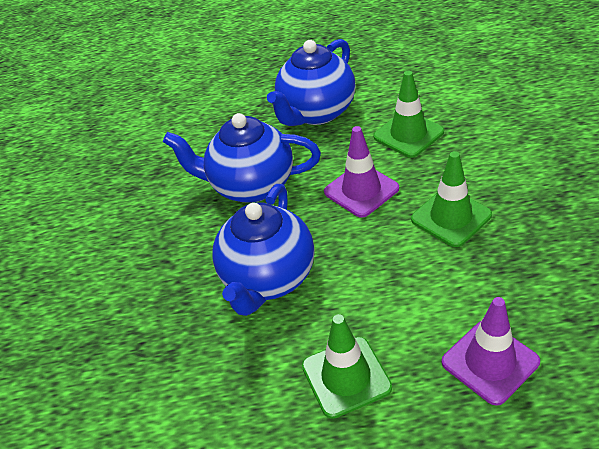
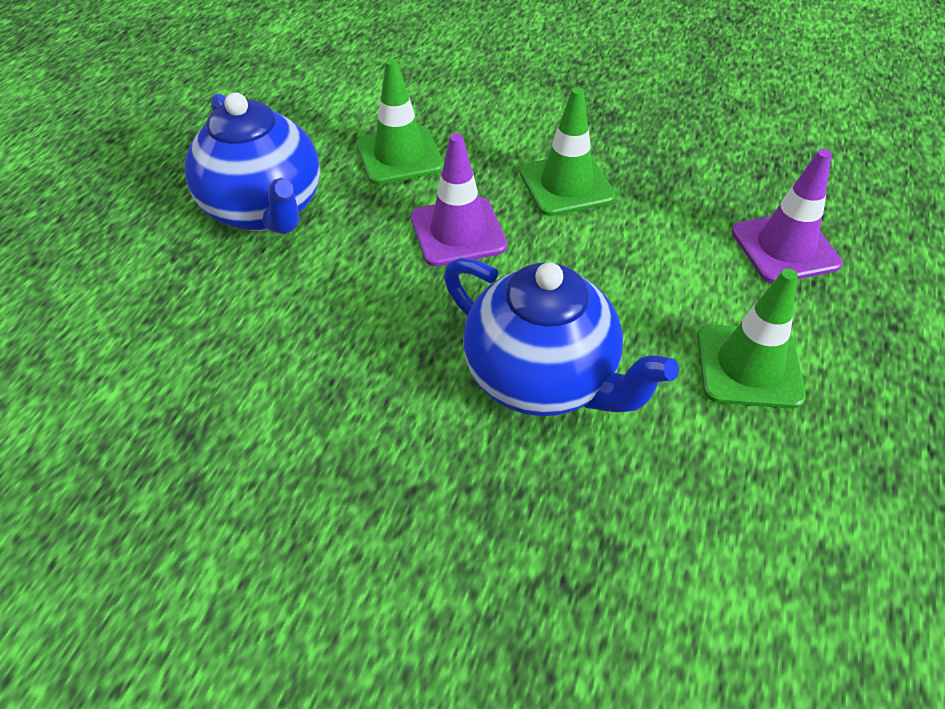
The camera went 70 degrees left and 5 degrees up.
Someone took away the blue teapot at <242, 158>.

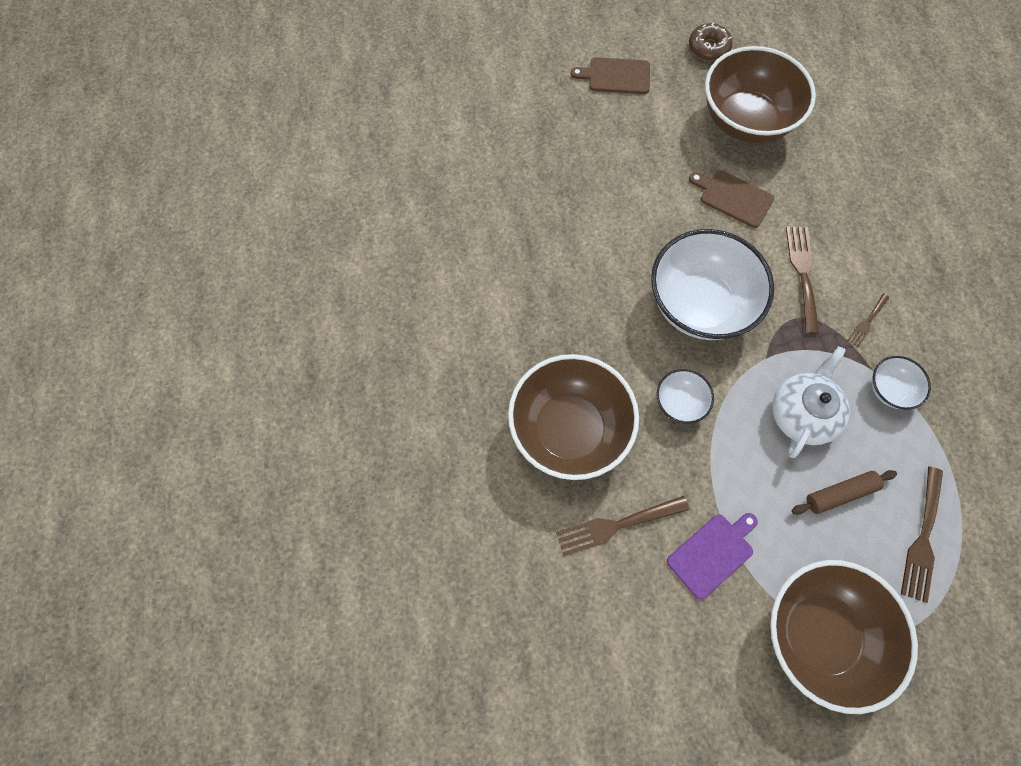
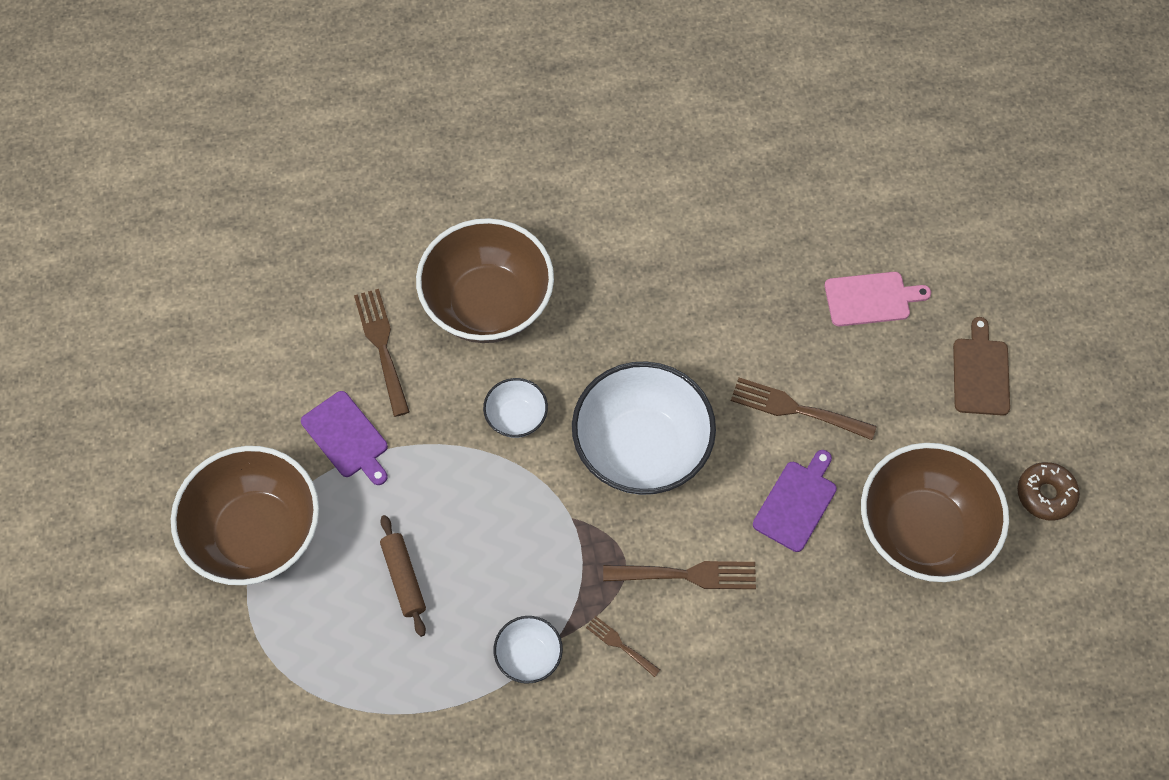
The camera went 90 degrees right and 5 degrees down.
Someone carried the dark brown fork from <922, 535> to <804, 409>.
Someone repainted the dark brown cutting board at <731, 199>, which became the royal purple cutting board at <795, 501>.
Someone put down the rosy cutting board at <878, 299>.
Someone took away the snow-white teapot at <811, 402>.

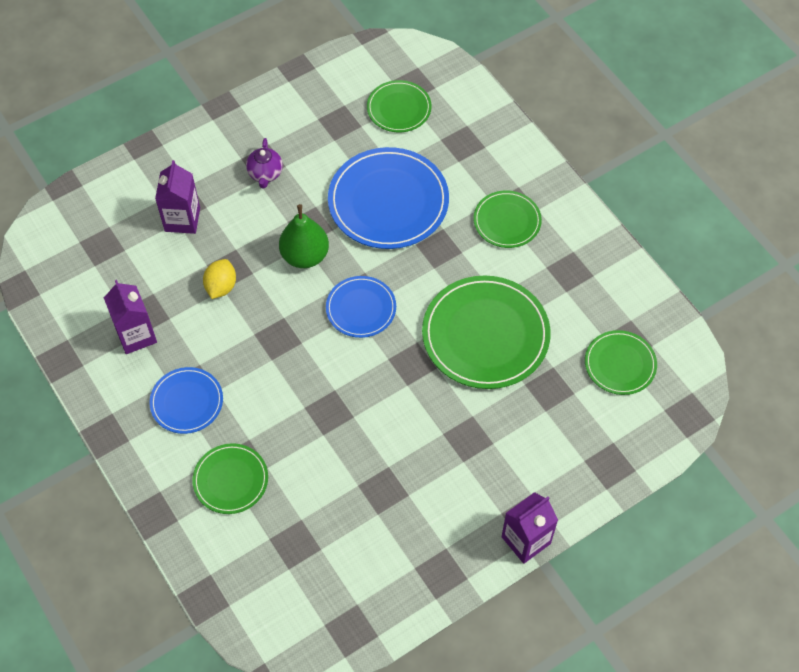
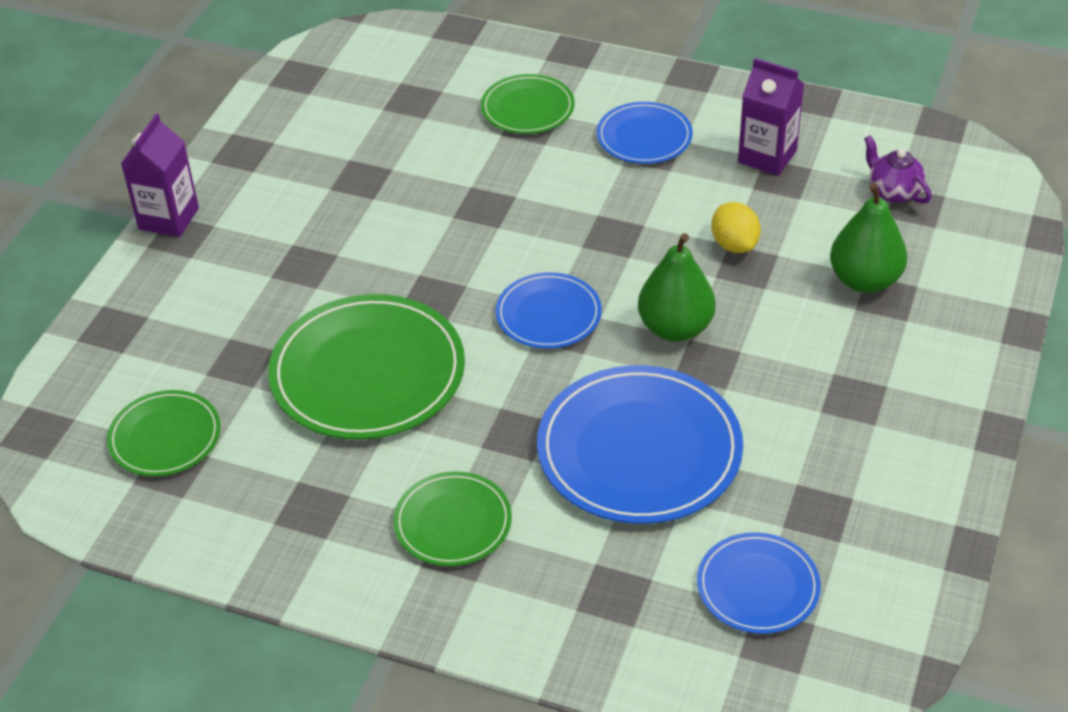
The camera went 145 degrees right and 15 degrees down.
Someone repainted the leaf-green flat dish at <399, 106>, which became the blue flat dish at <759, 583>.
Someone swapped the royal purple carton at <177, 197> for the leaf-green pear at <868, 238>.
Someone carried the royal purple teapot from <264, 163> to <897, 169>.

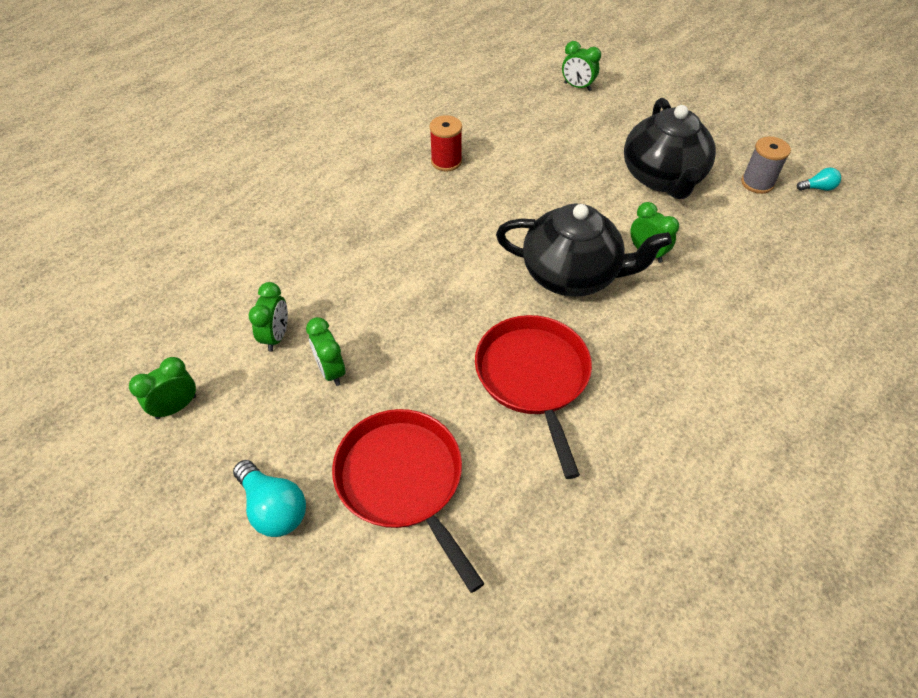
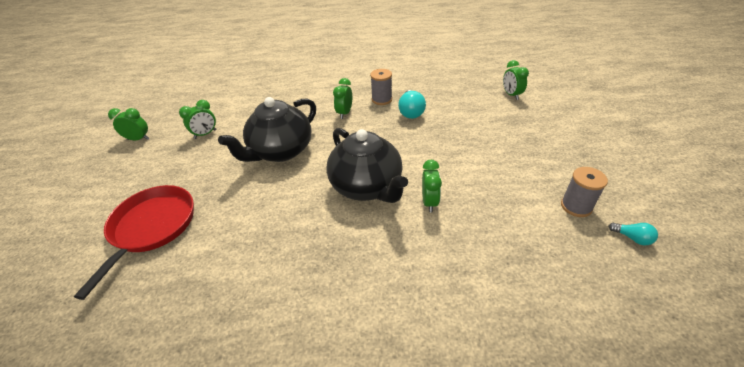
The camera went 45 degrees right and 10 degrees down.
Someone carried the ebony teapot from <670, 148> to <267, 129>.
Someone carried the leaf-green clock from <325, 351> to <342, 98>.
Someone repainted the scarlet spool at <446, 143>, which became the ash-grey spool at <381, 87>.
Someone carried the teal bulb from <269, 498> to <412, 104>.
Someone took away the scarlet pan at <533, 397>.

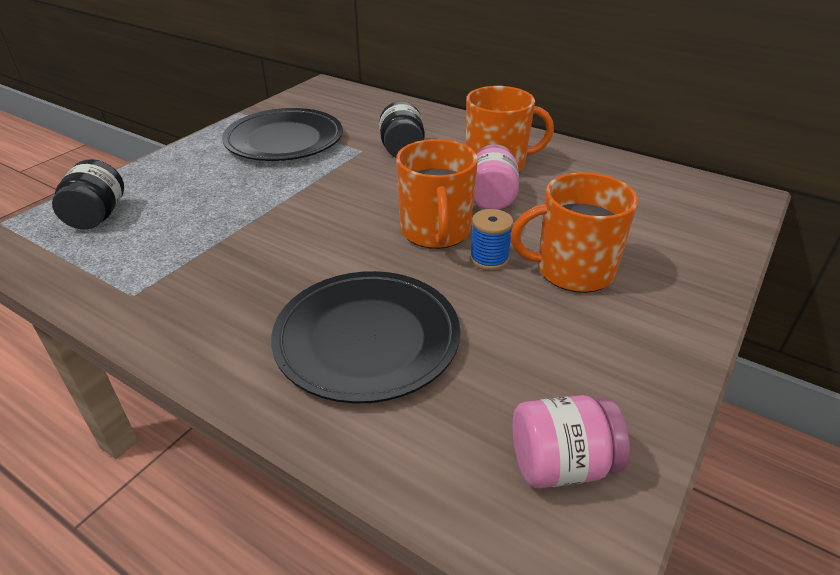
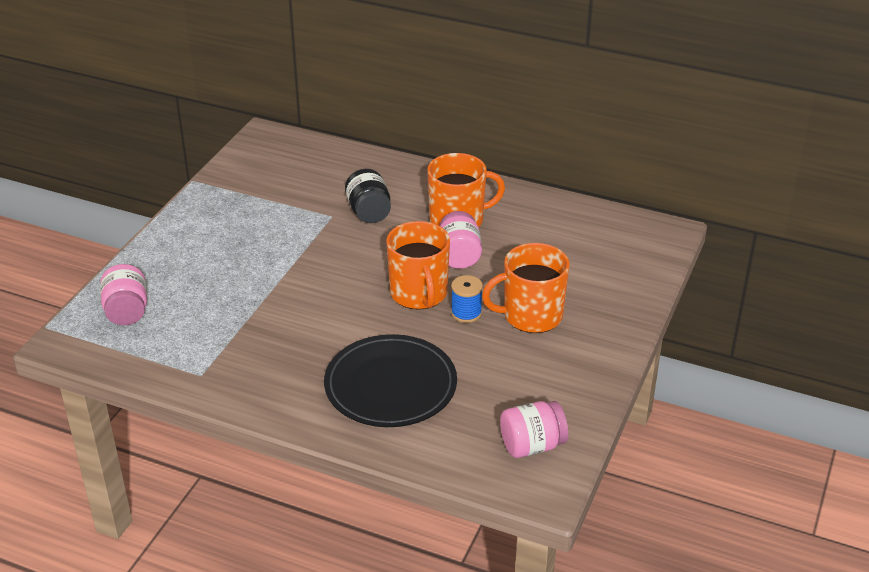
The camera went 10 degrees left and 0 degrees up.
Someone repainted the ebony jam jar at <88, 194>, which became the rosy jam jar at <123, 294>.
Someone took away the ebony flat dish at <282, 134>.

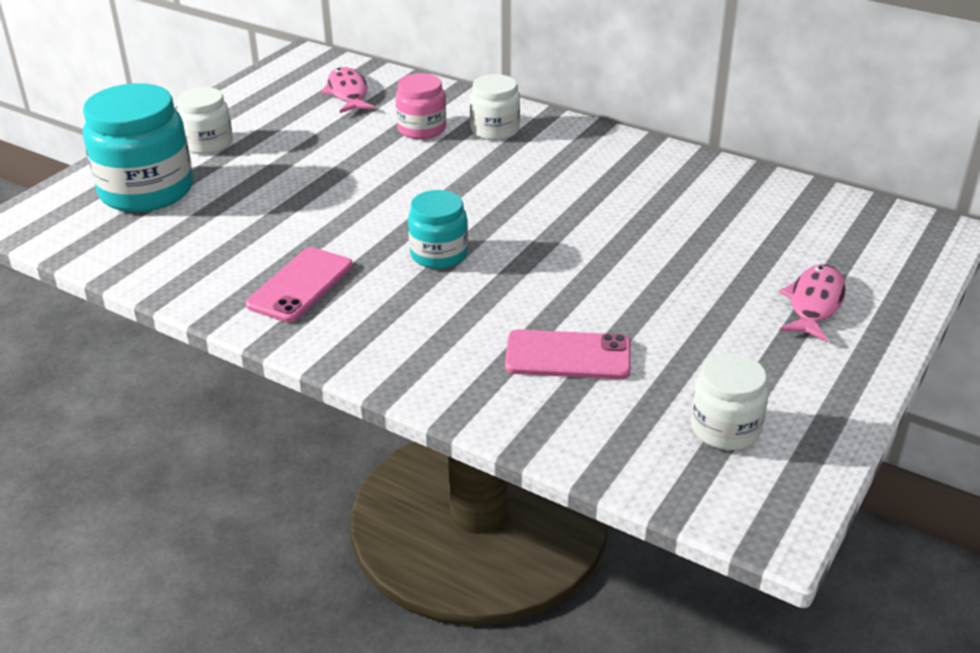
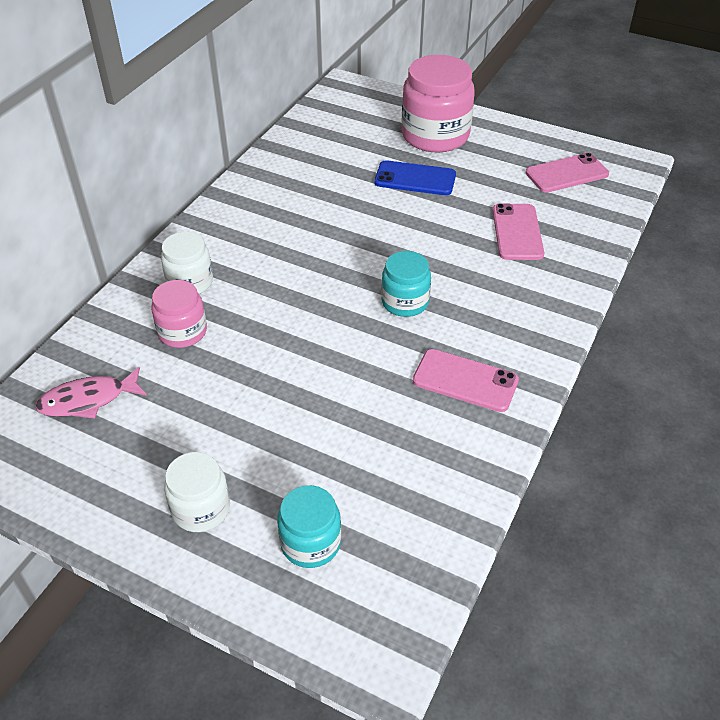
The camera went 95 degrees left and 10 degrees up.
Someone scaled the teal jam jar at <138, 147> by 0.56.
Someone put down the blue phone at <415, 177>.
Someone swapped the rosy fish figure at <812, 303> for the rosy jam jar at <438, 104>.
Someone swapped the snow-white jam jar at <729, 401> for the rosy phone at <567, 173>.

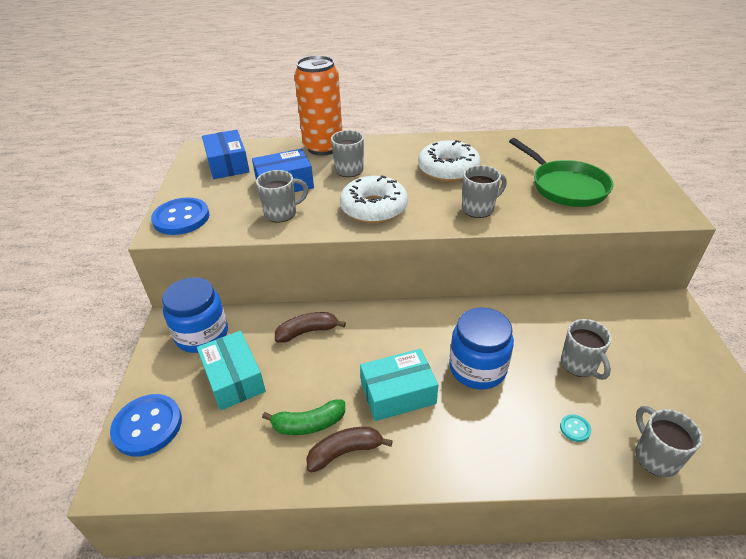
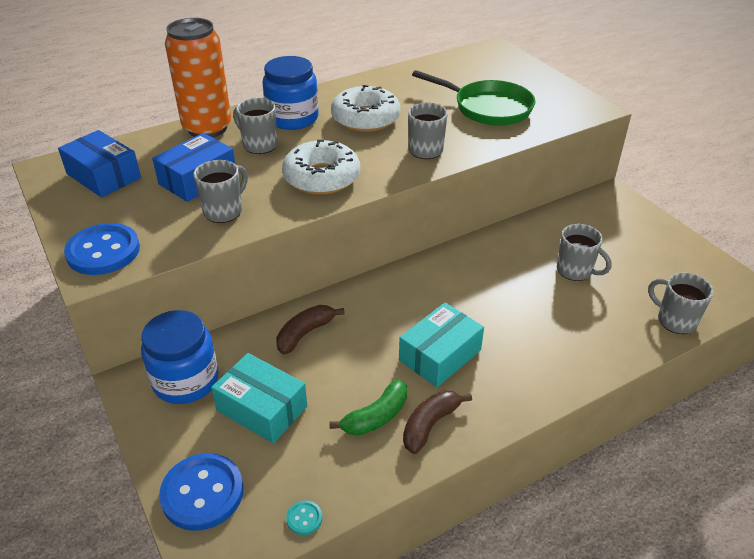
The camera went 30 degrees left and 0 degrees up.
Someone carried the blue jam jar from <481, 348> to <290, 93>.
Someone carried the teal button from <575, 428> to <304, 517>.

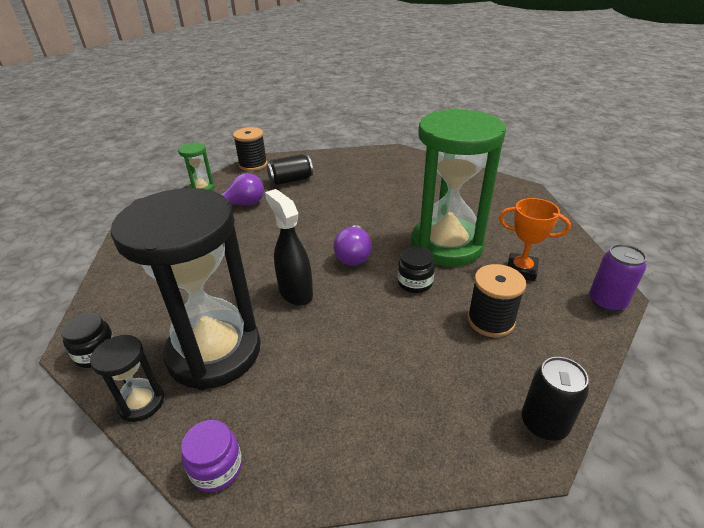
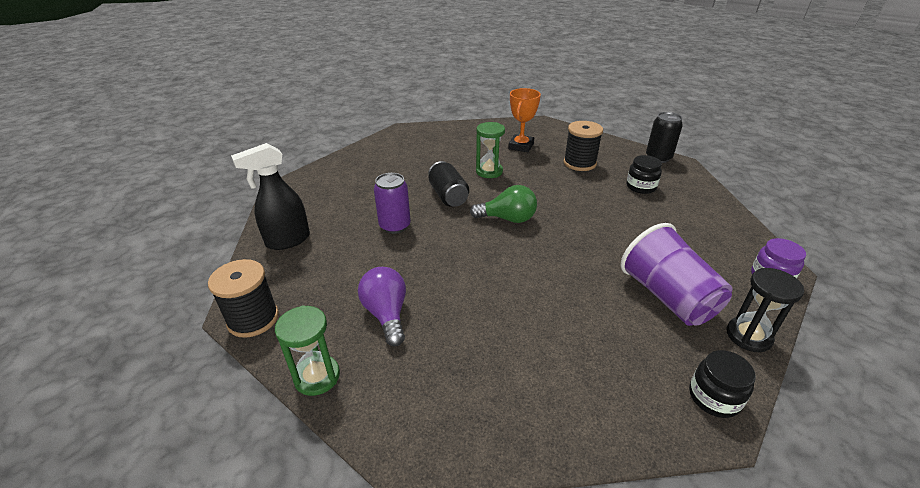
The camera went 90 degrees left and 0 degrees up.
Someone carried the ebony spray cleaner from <289, 247> to <270, 196>.
Someone carried the royal purple tin from <618, 278> to <392, 203>.
Someone carried the ebony tin from <290, 169> to <448, 184>.
Someone repainted the royal purple bulb at <352, 245>, which became the leaf-green bulb at <503, 204>.
Someone scaled the leaf-green sandglass at <458, 187> by 0.43.
Someone swapped the ebony sandglass at <186, 289> for the royal purple tumbler at <676, 274>.
Someone carried the ebony jam jar from <416, 270> to <644, 174>.

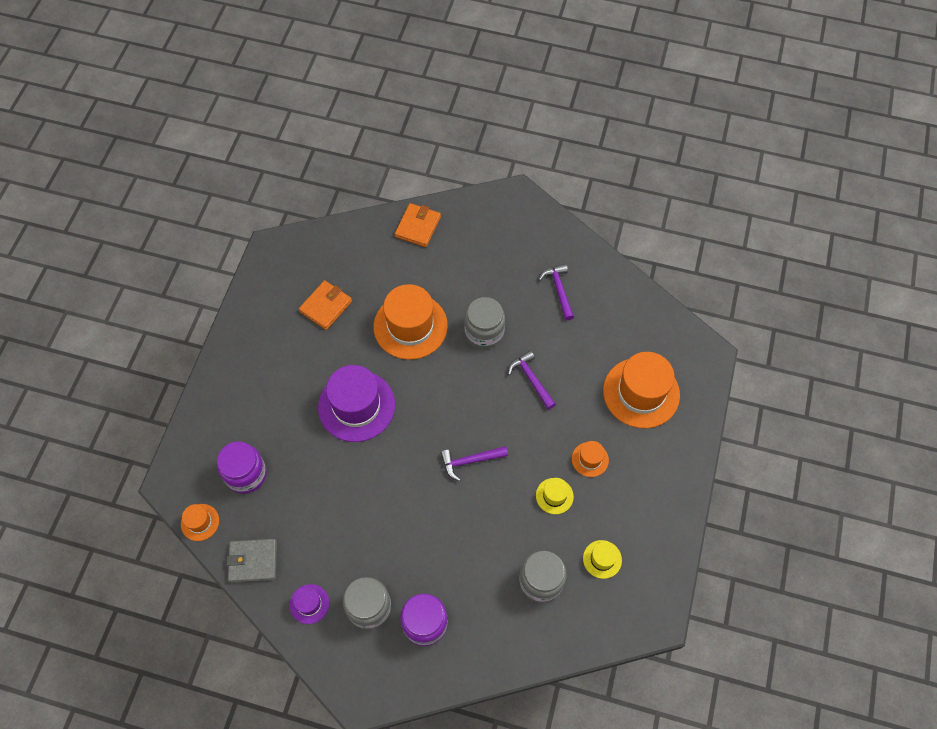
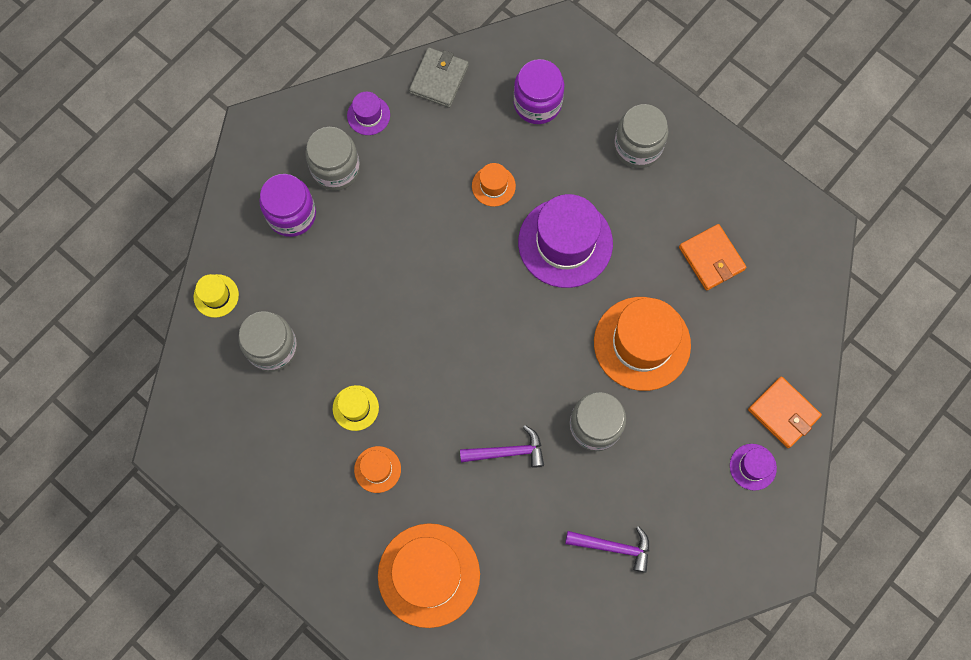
The camera went 115 degrees right and 10 degrees up.
Someone carried the yellow top hat from <602, 559> to <216, 296>.
Someone carried the orange-coloured top hat from <200, 522> to <494, 185>.
Someone put down the ash-grey jam jar at <641, 136>.
Someone put down the royal purple top hat at <753, 467>.
Someone took away the royal purple claw hammer at <474, 464>.

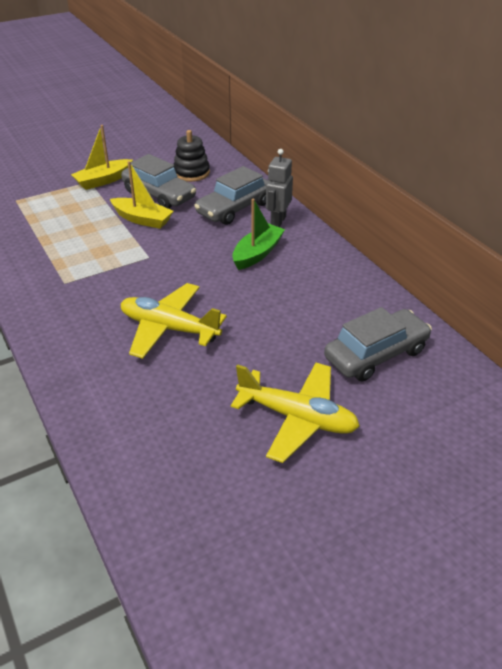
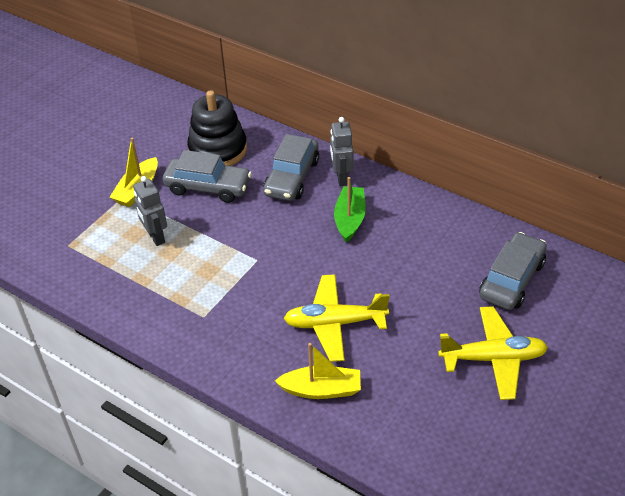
The camera went 25 degrees left and 5 degrees up.
Someone put down the ash-grey toy robot at <150, 211>.
Someone scaled the ebony stacking rings at <191, 156> by 1.51.
Someone carried the yellow toy boat from <142, 195> to <318, 371>.

